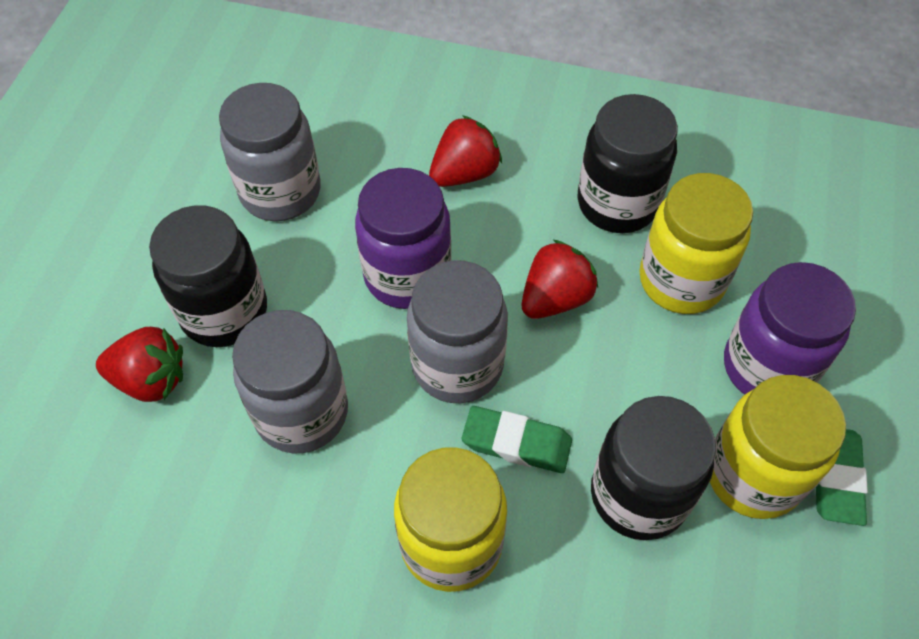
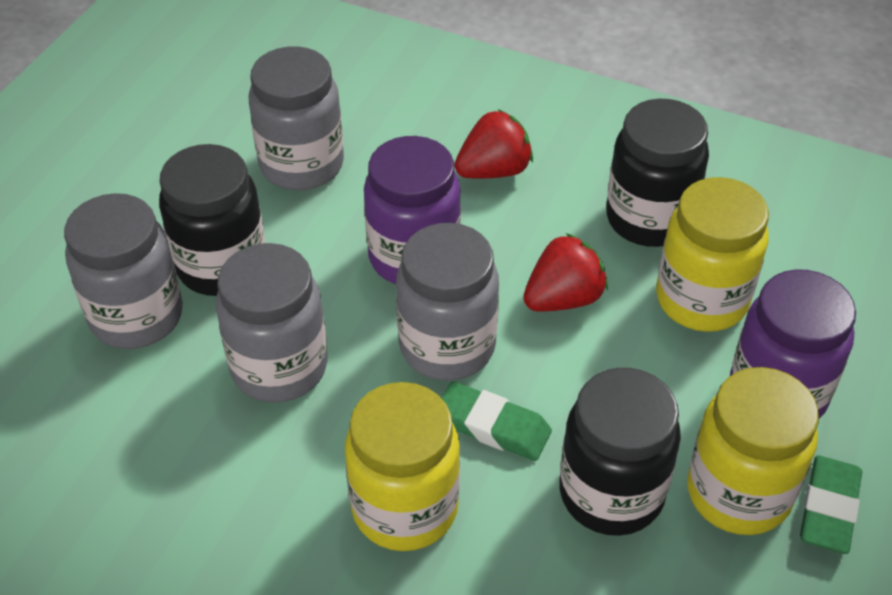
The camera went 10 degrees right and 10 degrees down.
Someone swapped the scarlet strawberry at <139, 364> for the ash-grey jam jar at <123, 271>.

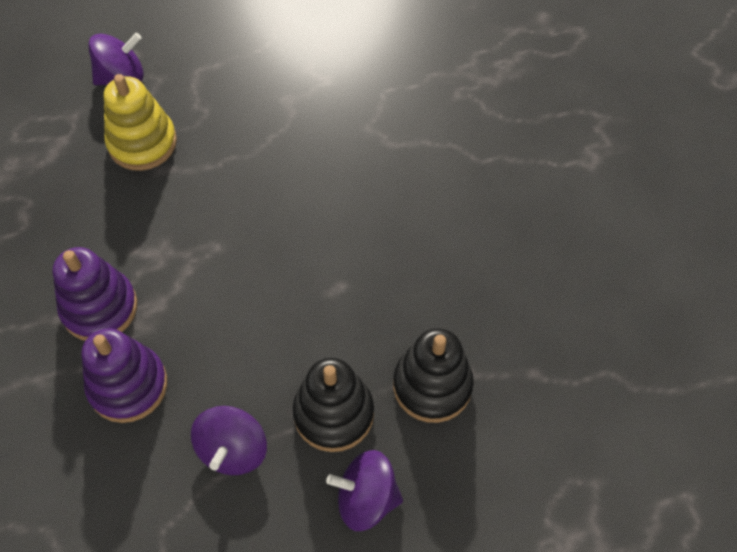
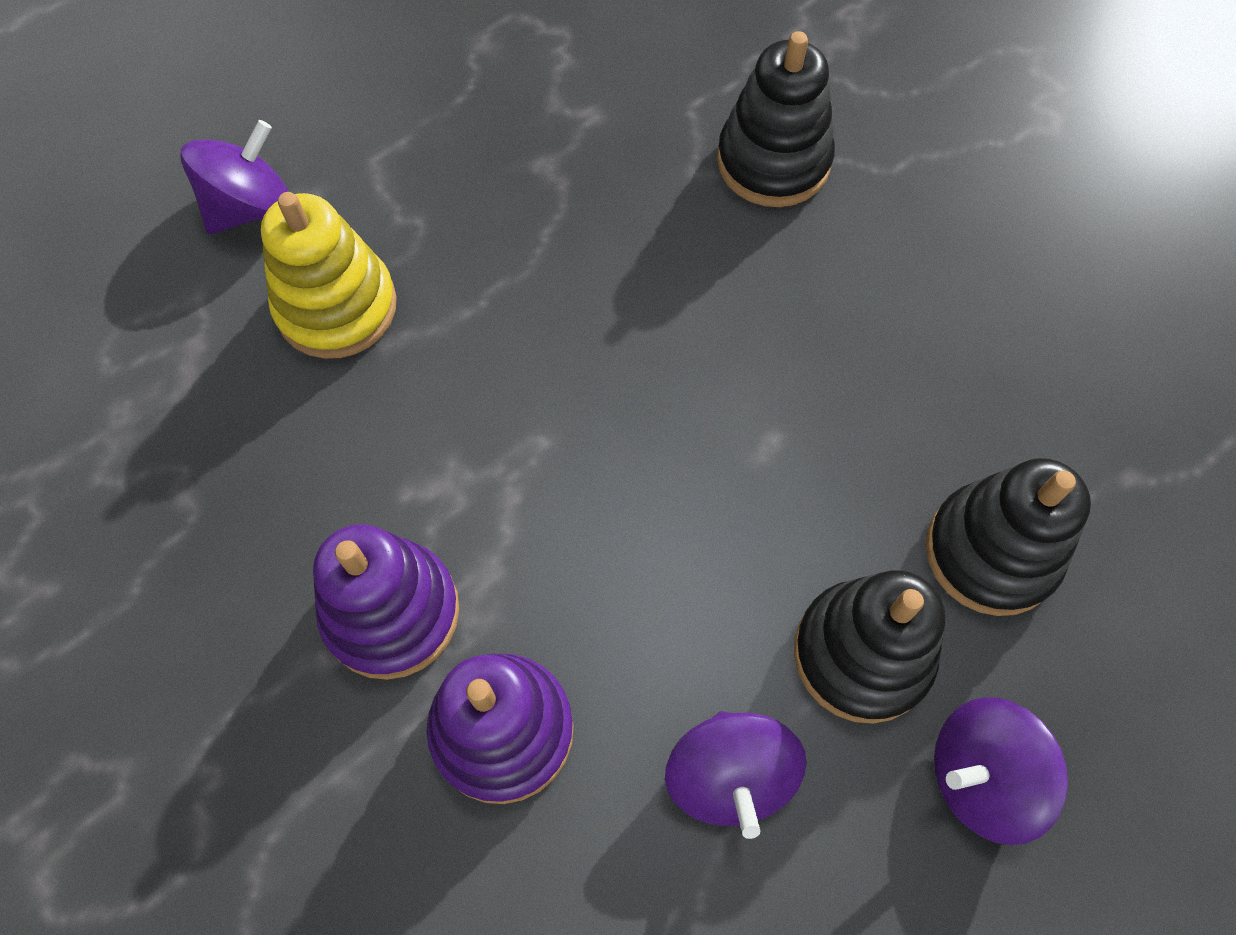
The camera went 20 degrees left and 5 degrees up.
Someone put down the ebony stacking rings at <776, 119>.

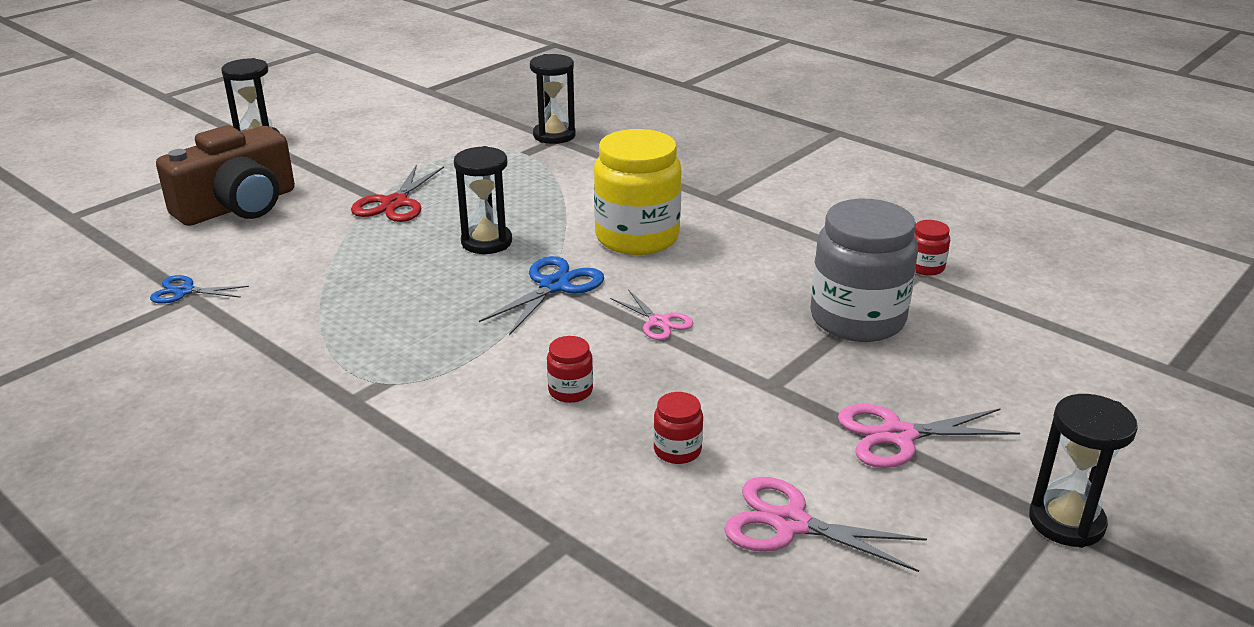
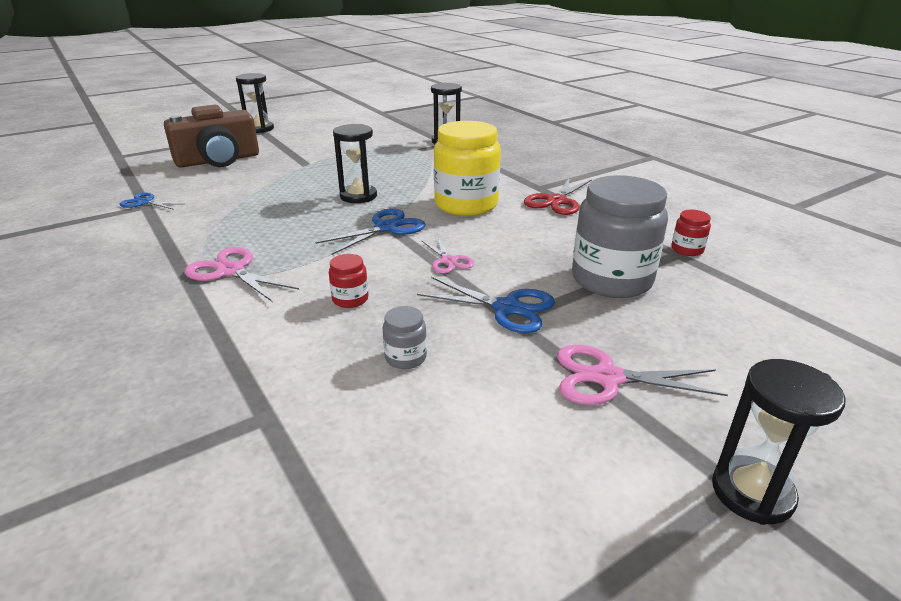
The camera went 15 degrees right and 0 degrees up.
Someone carried the rosy scissors from <825, 524> to <241, 274>.
Someone repainted the scarlet jam jar at <678, 428>, which became the ash-grey jam jar at <405, 337>.
Someone put down the blue scissors at <486, 305>.
Someone carried the scarlet scissors from <397, 193> to <558, 196>.

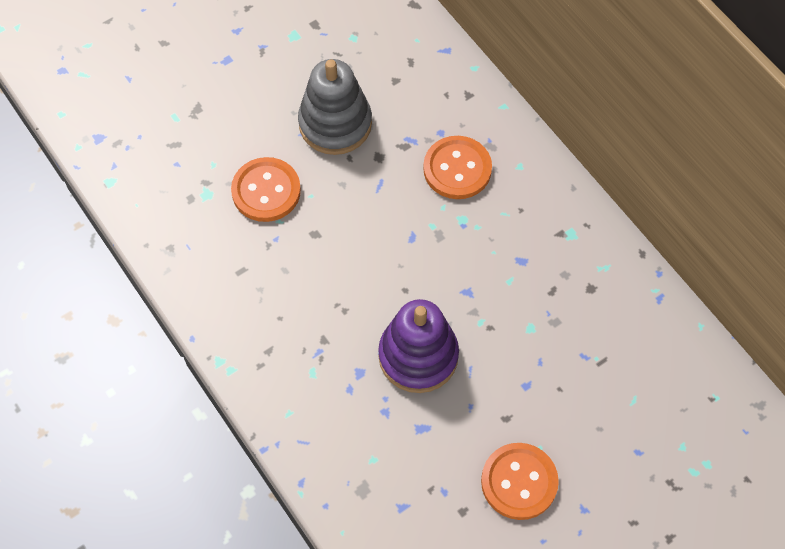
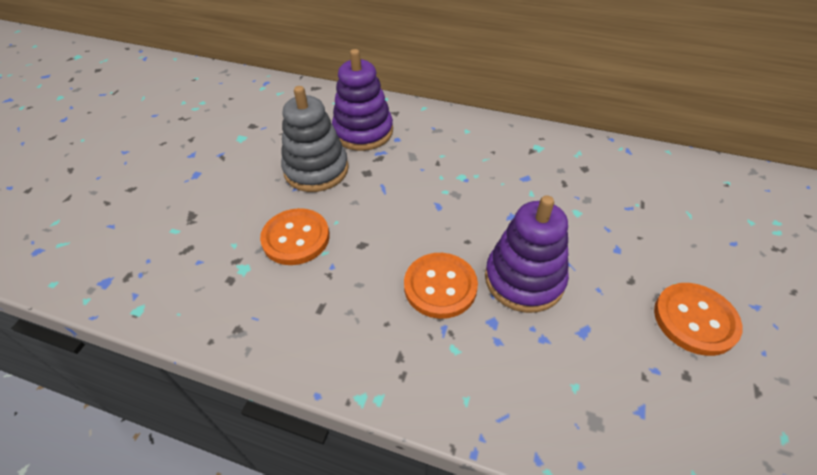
The camera went 35 degrees left and 15 degrees down.
Someone put down the royal purple stacking rings at <362, 100>.
Someone carried the orange-coloured button from <457, 167> to <441, 286>.

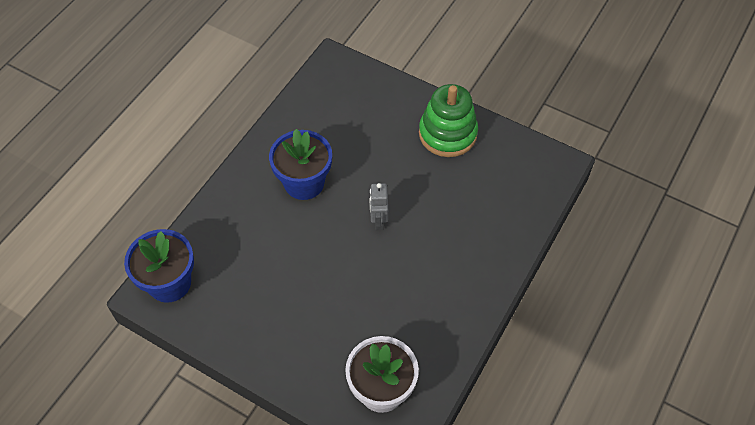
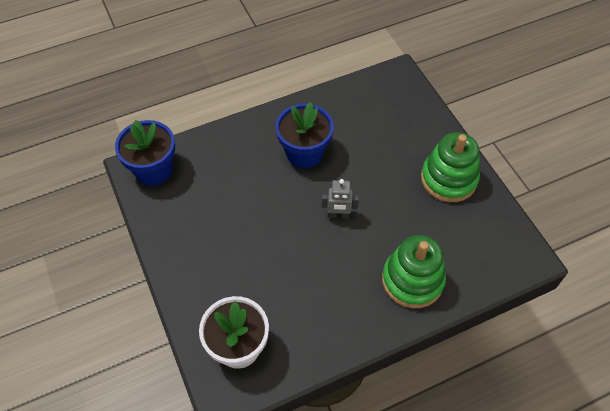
The camera went 35 degrees right and 0 degrees up.
Someone rotated the ash-grey toy robot at <379, 206> by 120 degrees counterclockwise.
Someone put down the leaf-green stacking rings at <414, 271>.

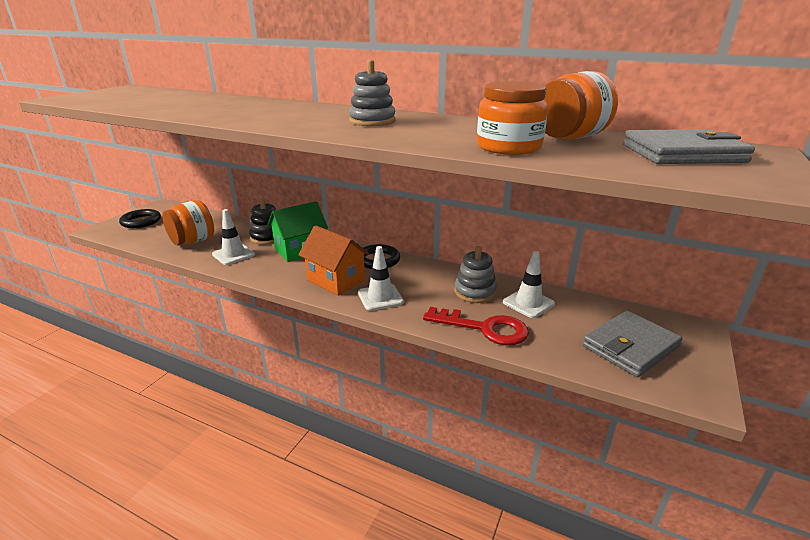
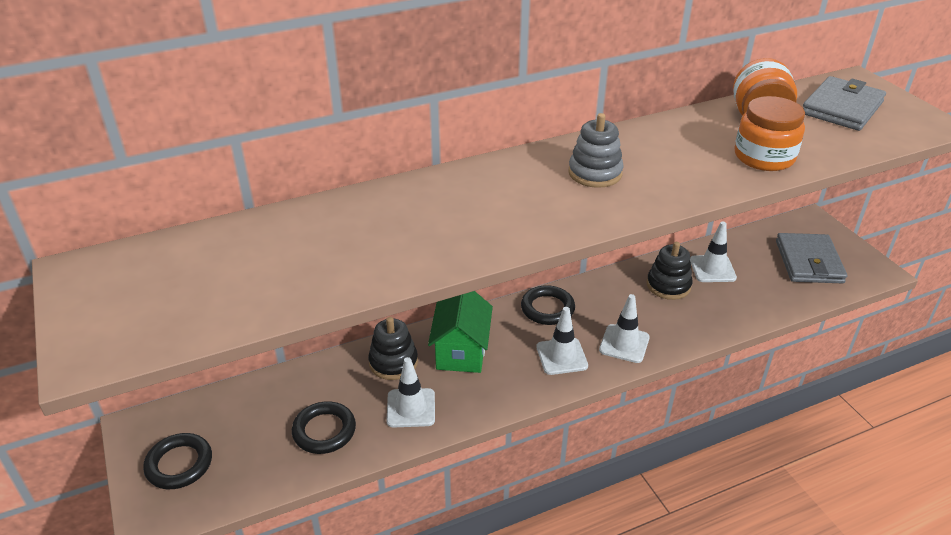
The camera went 50 degrees left and 10 degrees up.
Someone swapped the orange-coloured jam jar at <188, 222> for the ebony torus at <324, 427>.
Someone swapped the orange-coloured toy house at <334, 260> for the snow-white traffic cone at <562, 341>.
Someone repainted the ash-grey stacking rings at <475, 274>, which became the ebony stacking rings at <669, 271>.
Someone took away the scarlet key at <476, 326>.

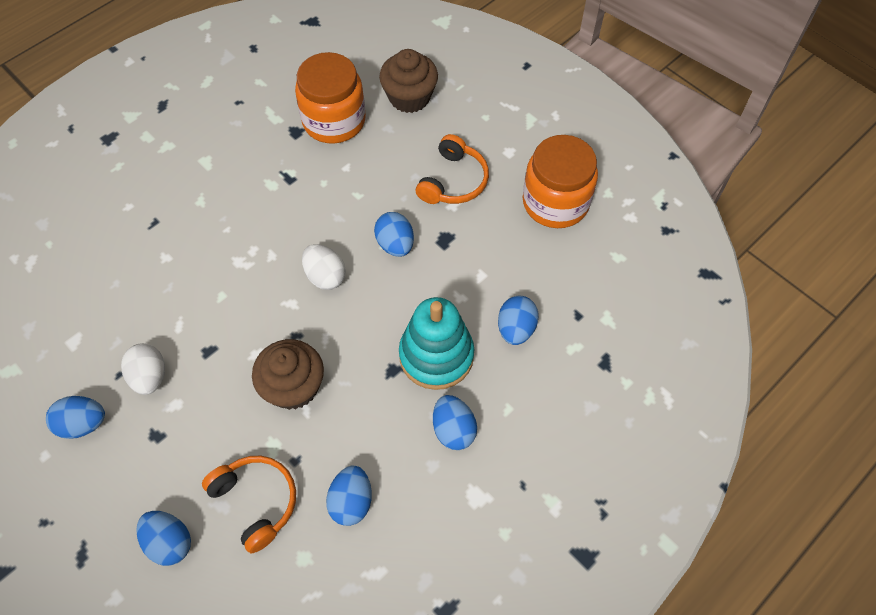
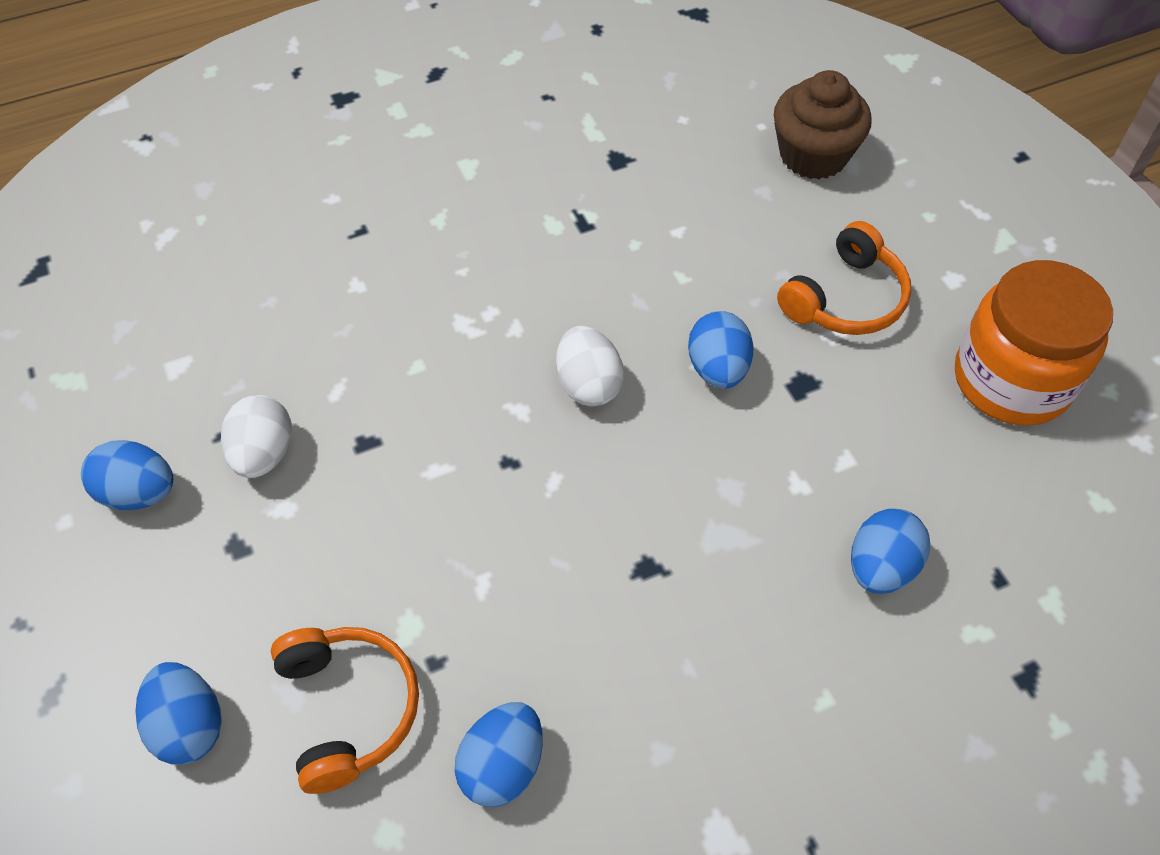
The camera went 20 degrees right and 5 degrees down.
Someone took away the dark brown fairy cake at <288, 374>.
Someone took away the orange-coloured jam jar at <330, 98>.
Someone took away the teal stacking rings at <437, 343>.
Someone took away the blue toy egg at <455, 422>.

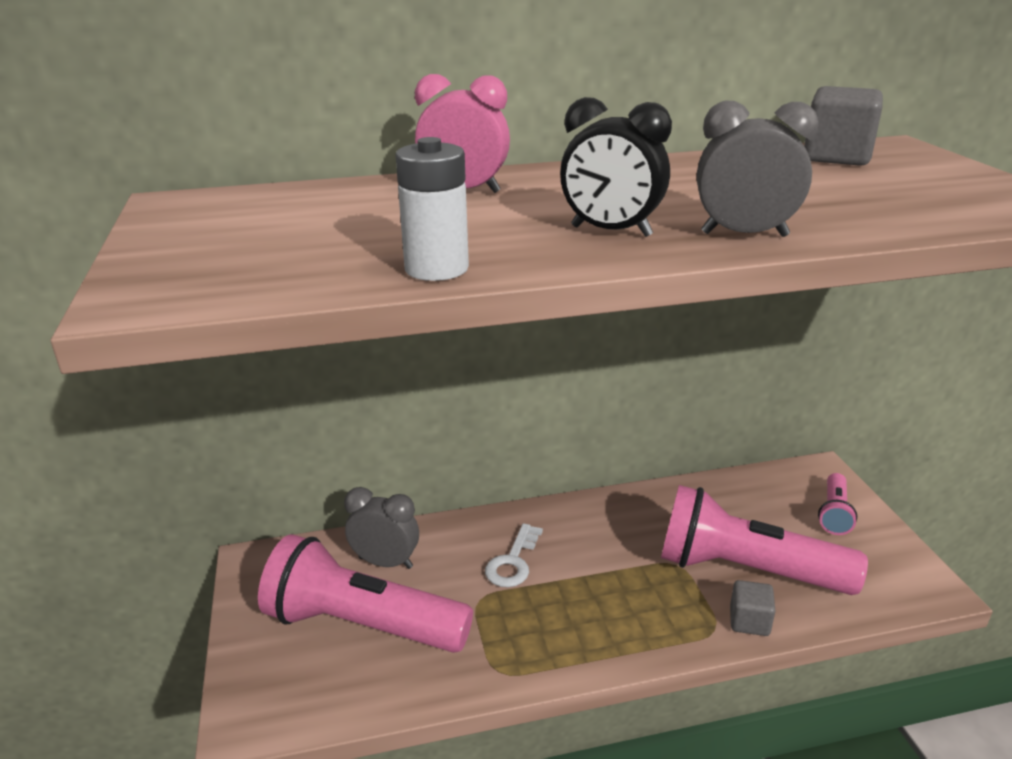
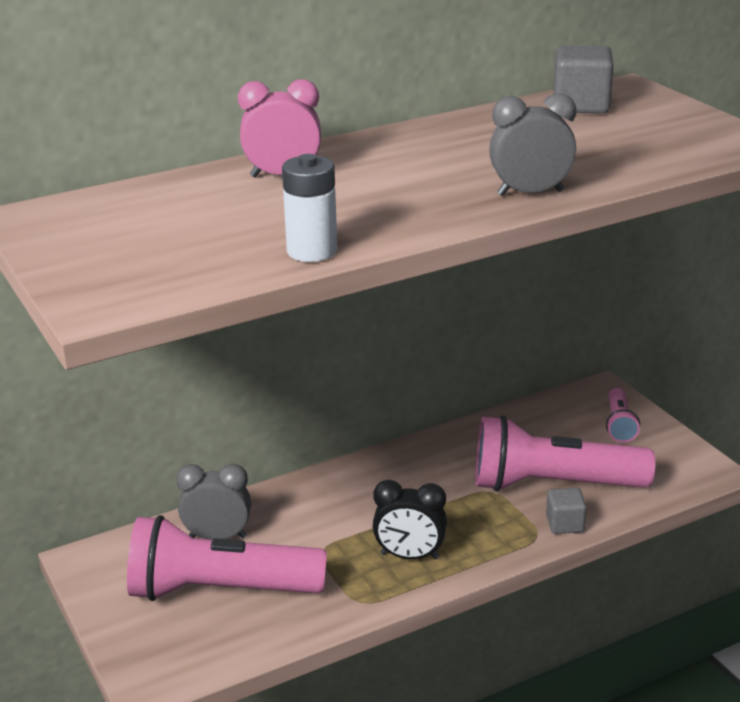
The camera went 15 degrees left and 0 degrees up.
Someone carried the ebony clock from <616, 167> to <410, 520>.
Someone took away the snow-white key at <514, 555>.

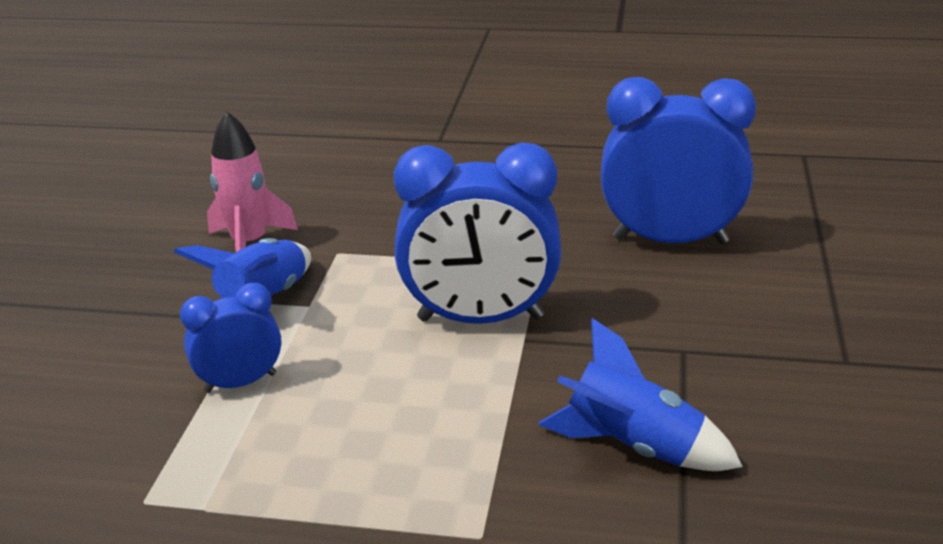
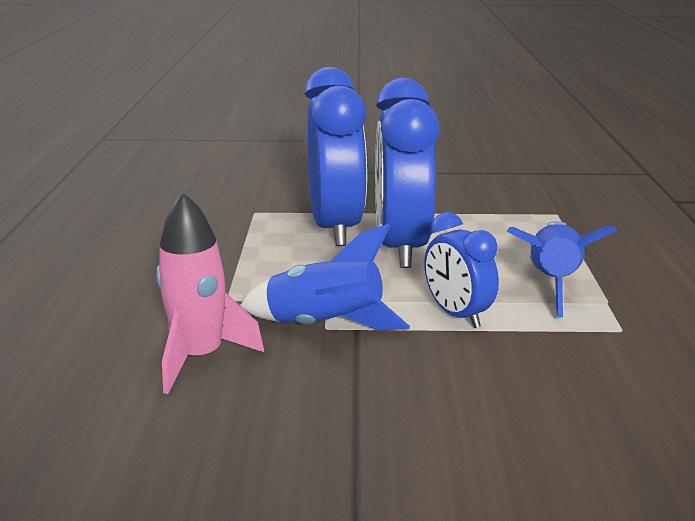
The camera went 100 degrees left and 5 degrees down.
Someone carried the blue clock from <678, 160> to <407, 173>.
Someone carried the blue rocket from <640, 394> to <562, 269>.

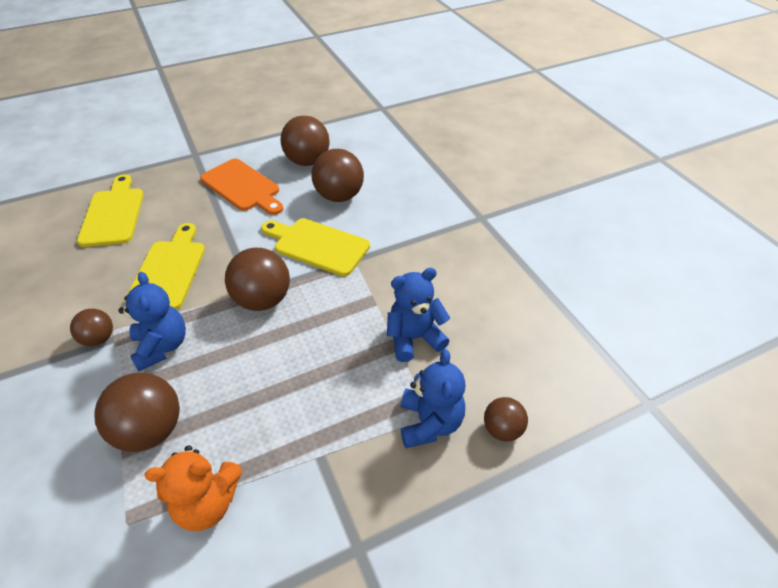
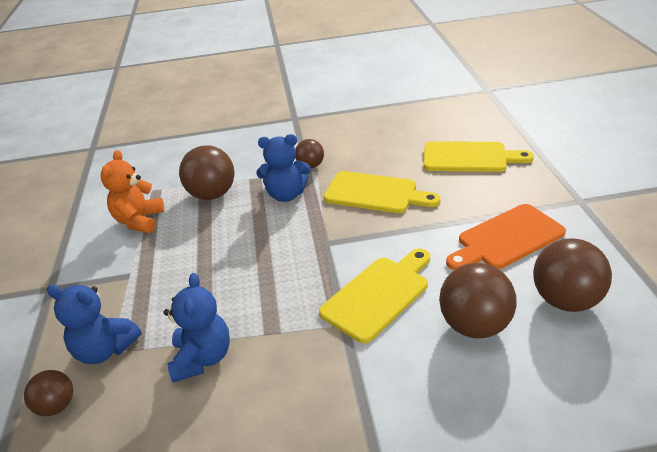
The camera went 110 degrees right and 10 degrees down.
Someone took away the dark brown play ball at <257, 279>.

